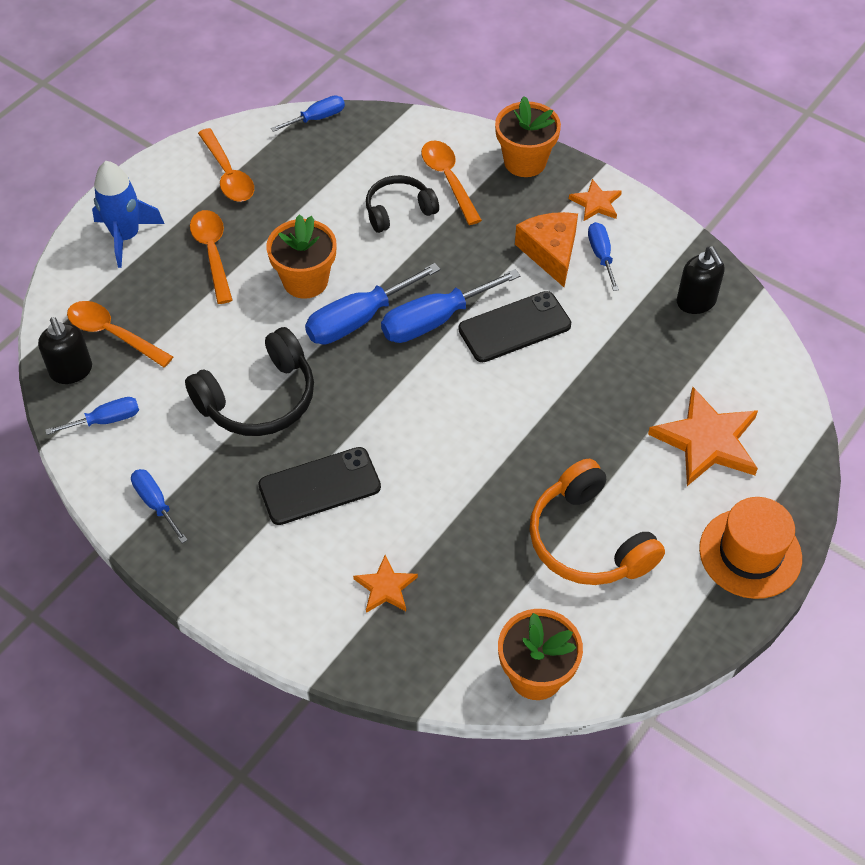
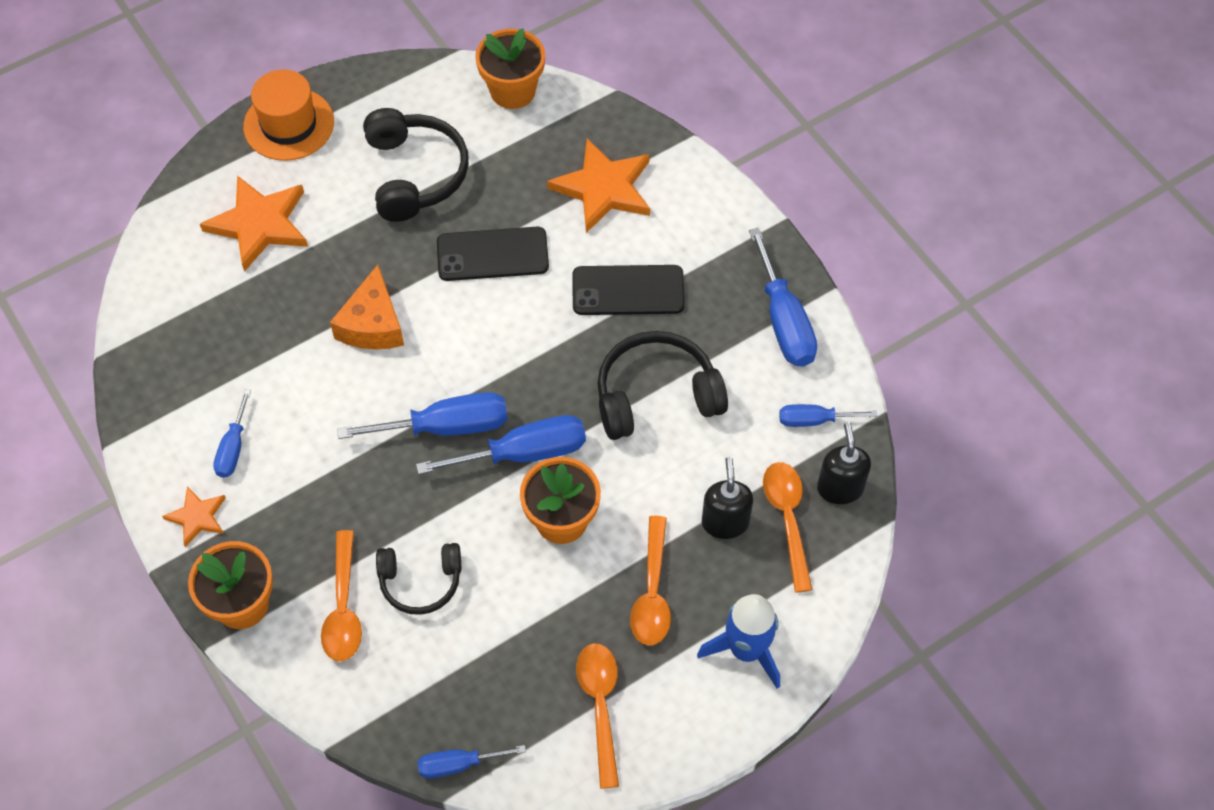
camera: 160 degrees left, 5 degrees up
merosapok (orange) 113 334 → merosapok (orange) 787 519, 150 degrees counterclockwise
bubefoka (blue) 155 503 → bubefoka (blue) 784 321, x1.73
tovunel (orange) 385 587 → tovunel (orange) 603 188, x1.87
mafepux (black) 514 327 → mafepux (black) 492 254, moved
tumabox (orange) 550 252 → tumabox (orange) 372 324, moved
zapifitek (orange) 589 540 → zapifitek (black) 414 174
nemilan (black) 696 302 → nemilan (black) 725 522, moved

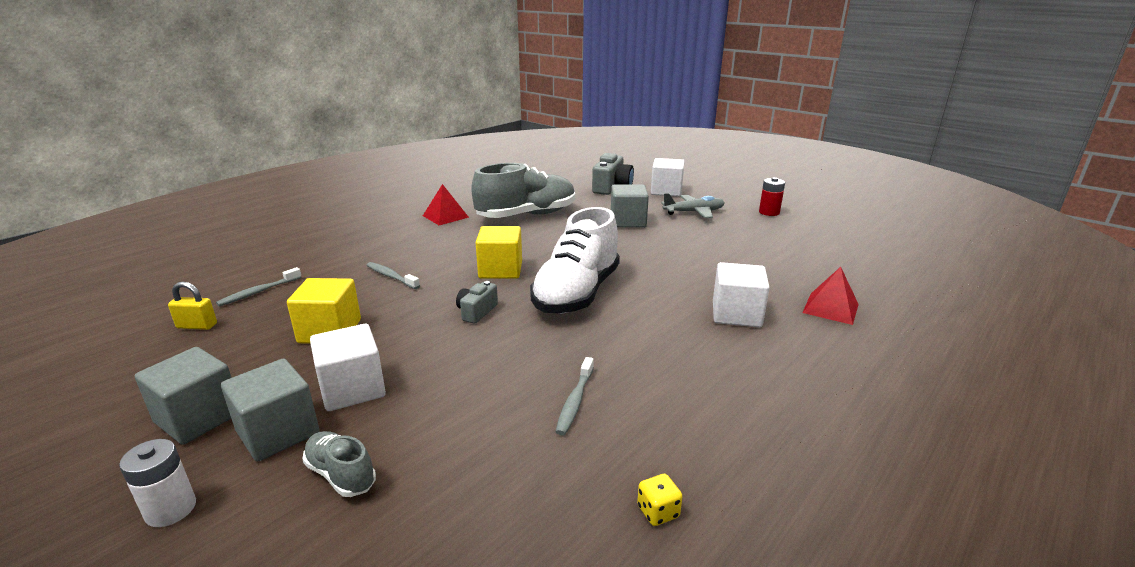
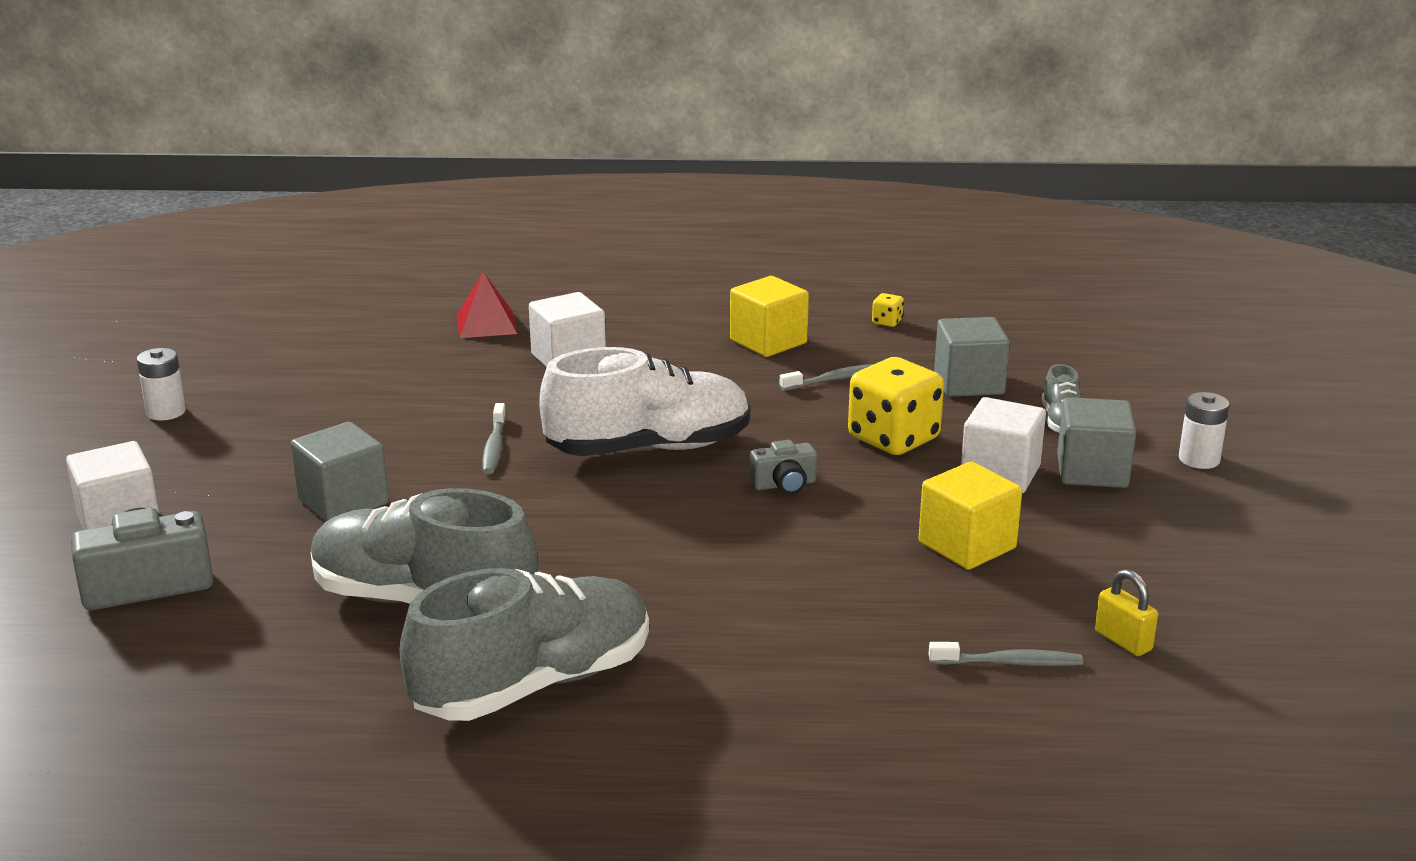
camera: 130 degrees left, 0 degrees up
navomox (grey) 198 418 → navomox (grey) 969 383, moved
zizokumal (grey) 391 276 → zizokumal (grey) 494 447, moved
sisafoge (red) 445 216 → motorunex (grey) 534 684
navomox (yellow) 500 270 → navomox (yellow) 768 342, moved
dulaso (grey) 694 212 → -
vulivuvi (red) 769 212 → vulivuvi (white) 166 412
- → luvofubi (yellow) 893 438

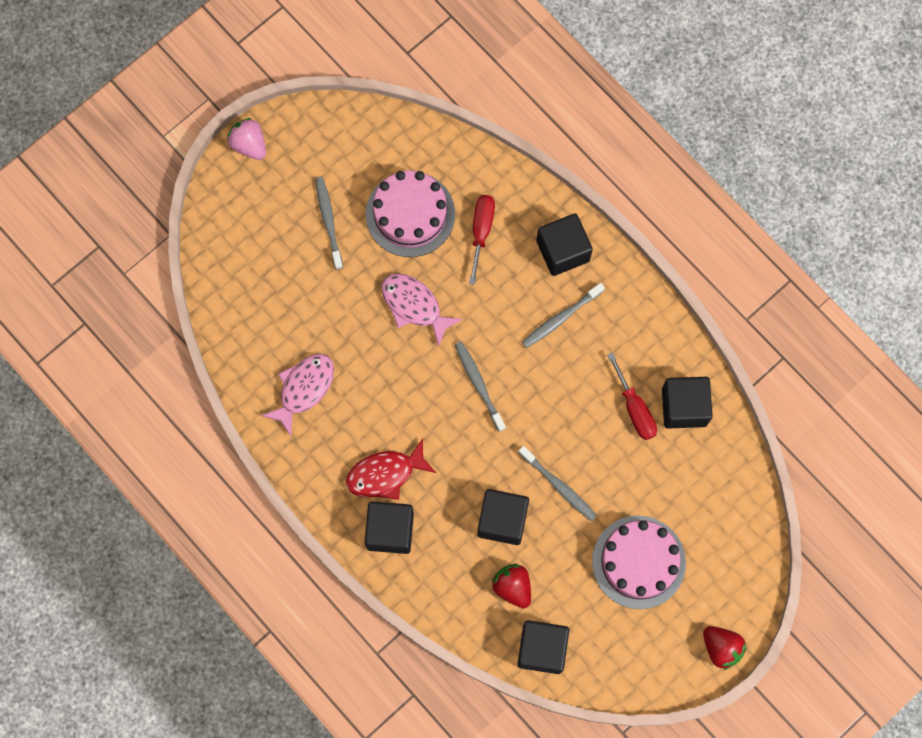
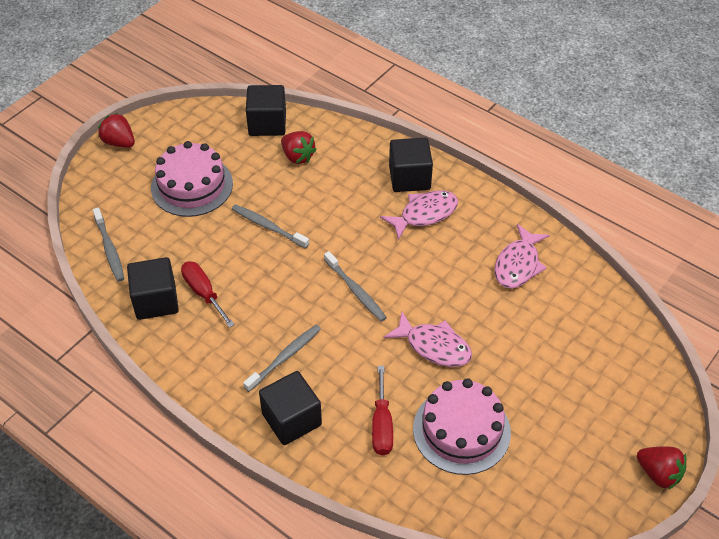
camera: 170 degrees right, 25 degrees down
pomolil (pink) 249 145 → pomolil (red) 658 474
zizokumal (grey) 328 221 → zizokumal (grey) 109 249, moved
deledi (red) 385 474 → deledi (pink) 424 214
navomox (black) 502 520 → -

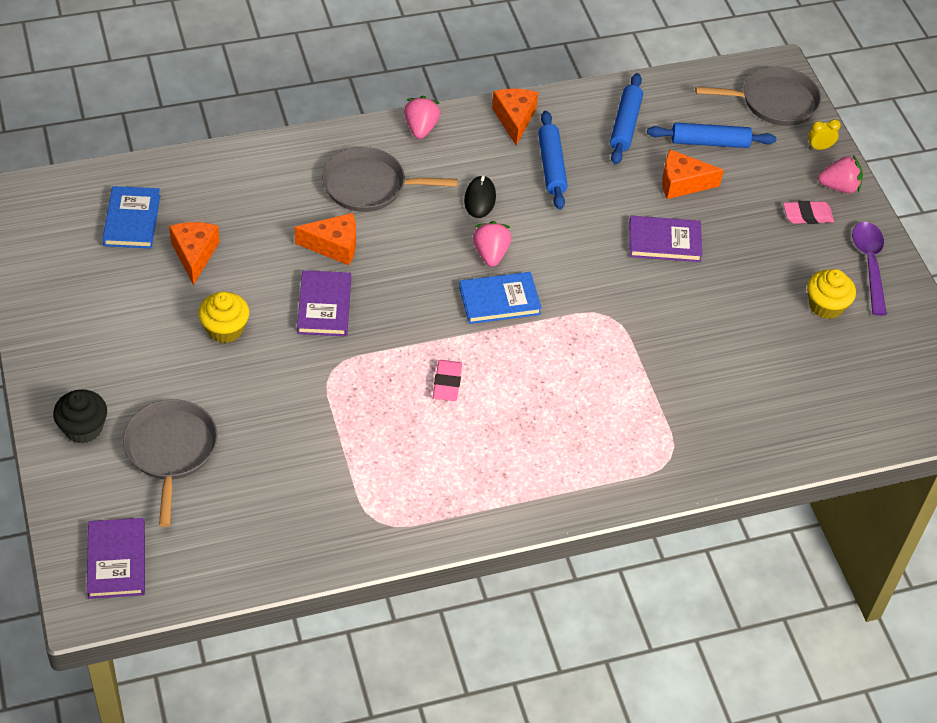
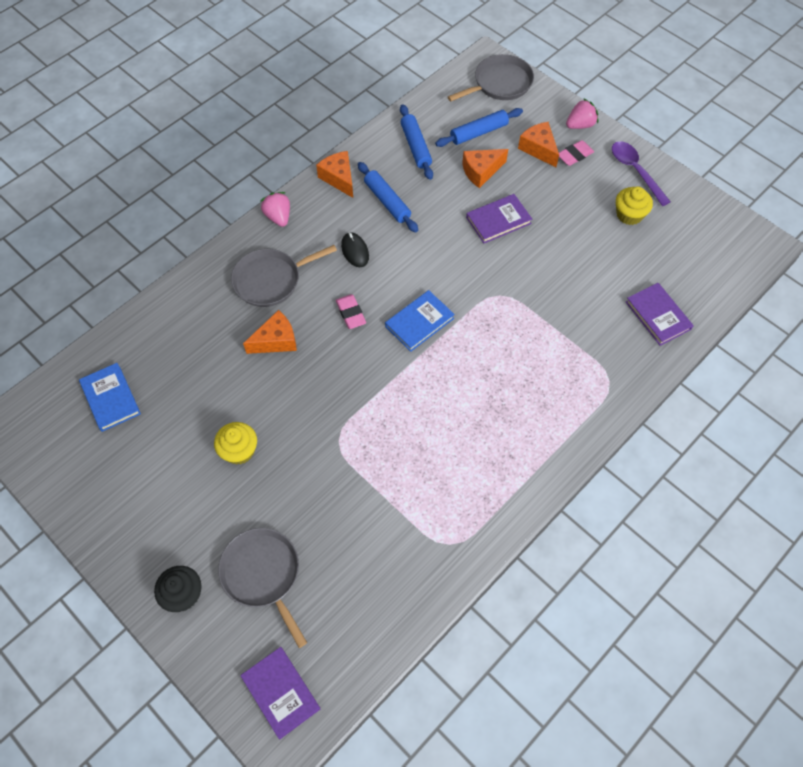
camera: 25 degrees left, 10 degrees up
tumabox (orange) 194 254 → tumabox (orange) 538 149, moved
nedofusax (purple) 324 306 → nedofusax (purple) 658 315, moved
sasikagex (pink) 447 383 → sasikagex (pink) 351 313, moved
pomolil (pink) 490 254 → -
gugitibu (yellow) 819 147 → -

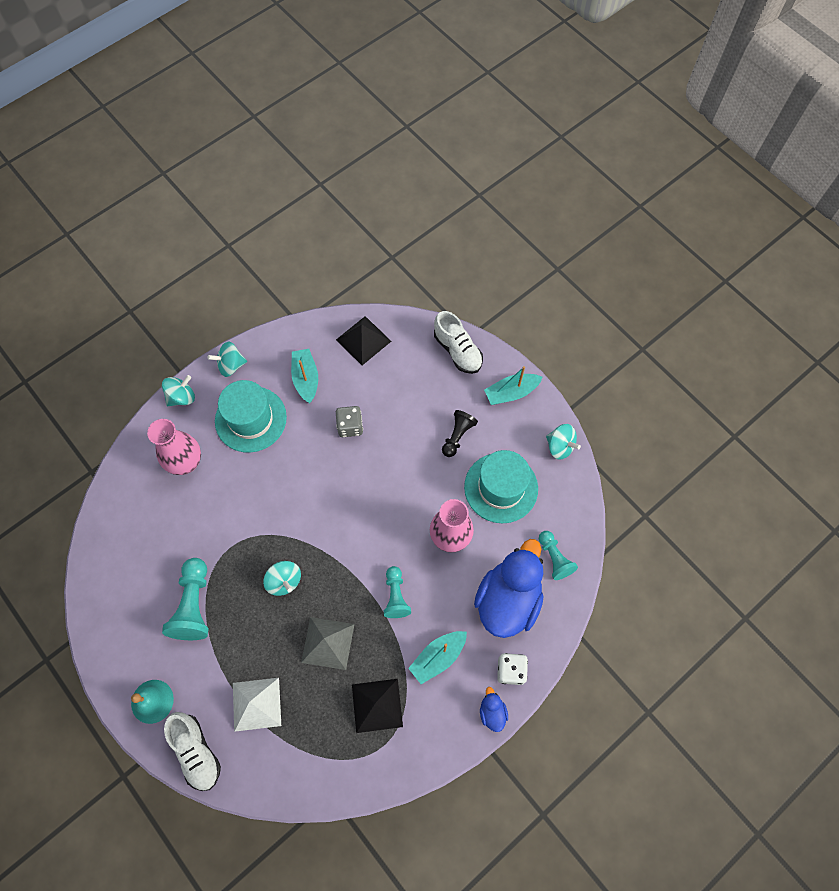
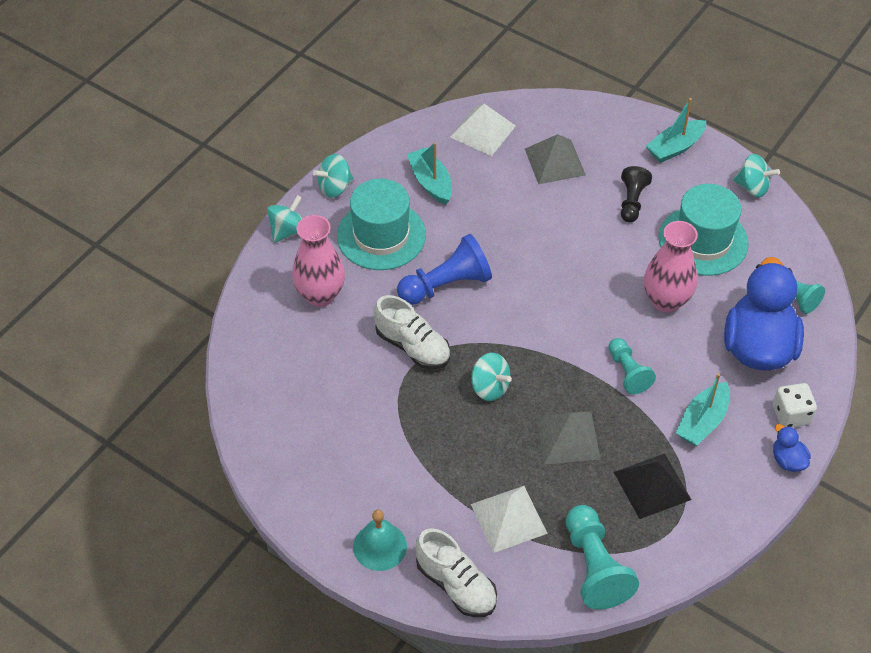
camera: 15 degrees left, 15 degrees down
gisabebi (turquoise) 194 605 → gisabebi (turquoise) 594 567, moved
sisafoge (black) 363 340 → sisafoge (white) 482 131
luvofubi (grey) 350 426 → -
motorunex (white) 457 351 → motorunex (white) 413 346, moved
- → gisabebi (blue) 446 285
- → sisafoge (grey) 555 161

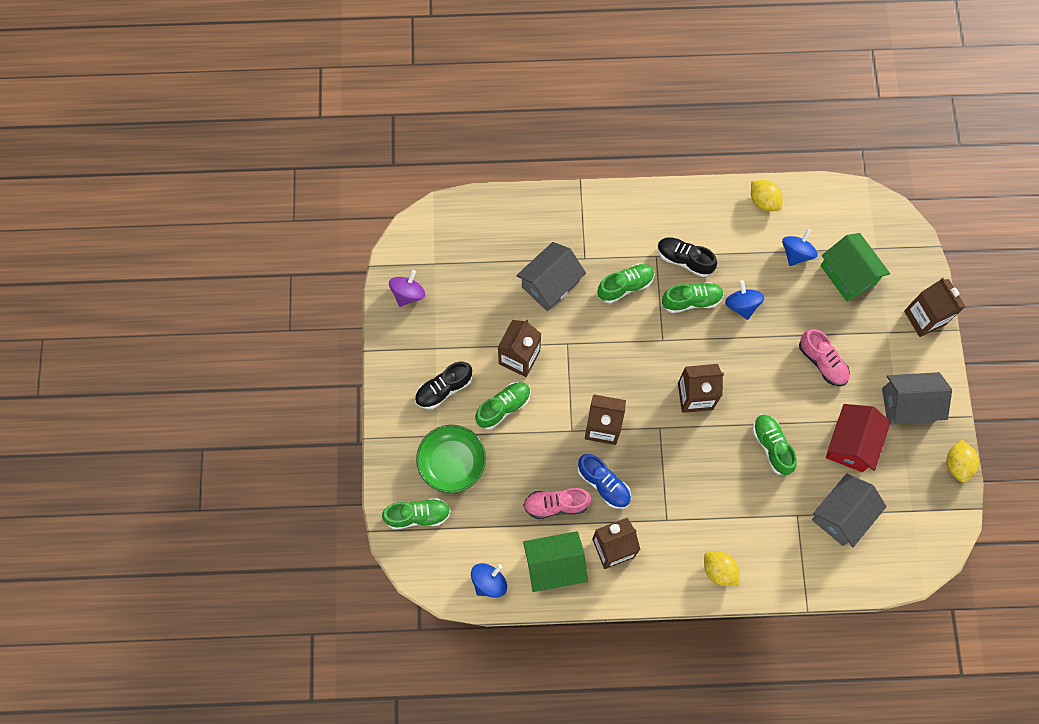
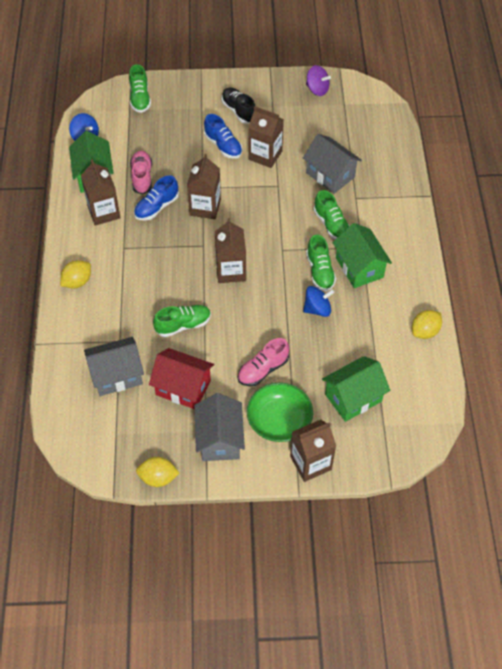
camera: 90 degrees right, 15 degrees down
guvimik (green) 452 462 → guvimik (green) 279 420, moved
motorunex (green) 503 407 → motorunex (blue) 223 146
motorunex (black) 684 260 → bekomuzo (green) 359 267
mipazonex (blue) 796 253 → -
bekomuzo (grey) 841 515 → bekomuzo (grey) 117 375, 60 degrees counterclockwise

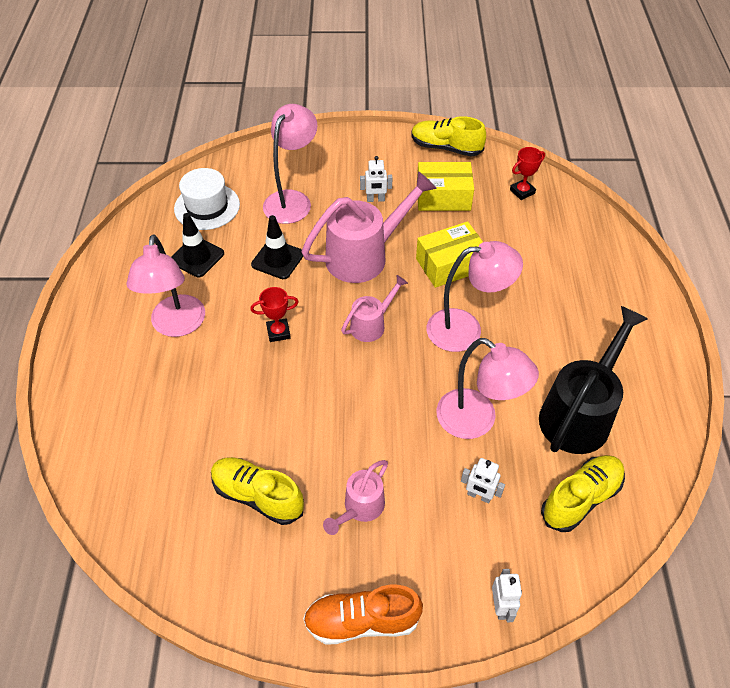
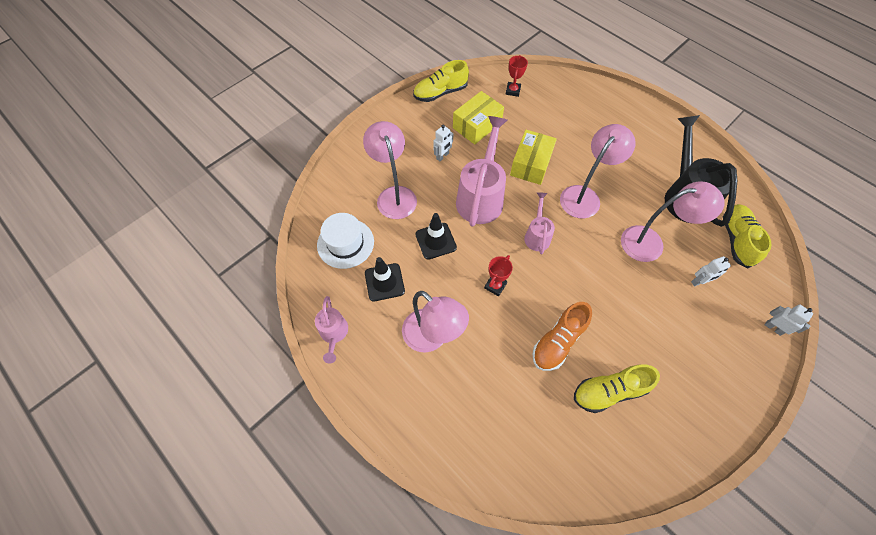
camera: 45 degrees left, 10 degrees up
motorunex (orange) 362 621 → motorunex (orange) 558 341, moved
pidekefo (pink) 360 508 → pidekefo (pink) 334 334, moved

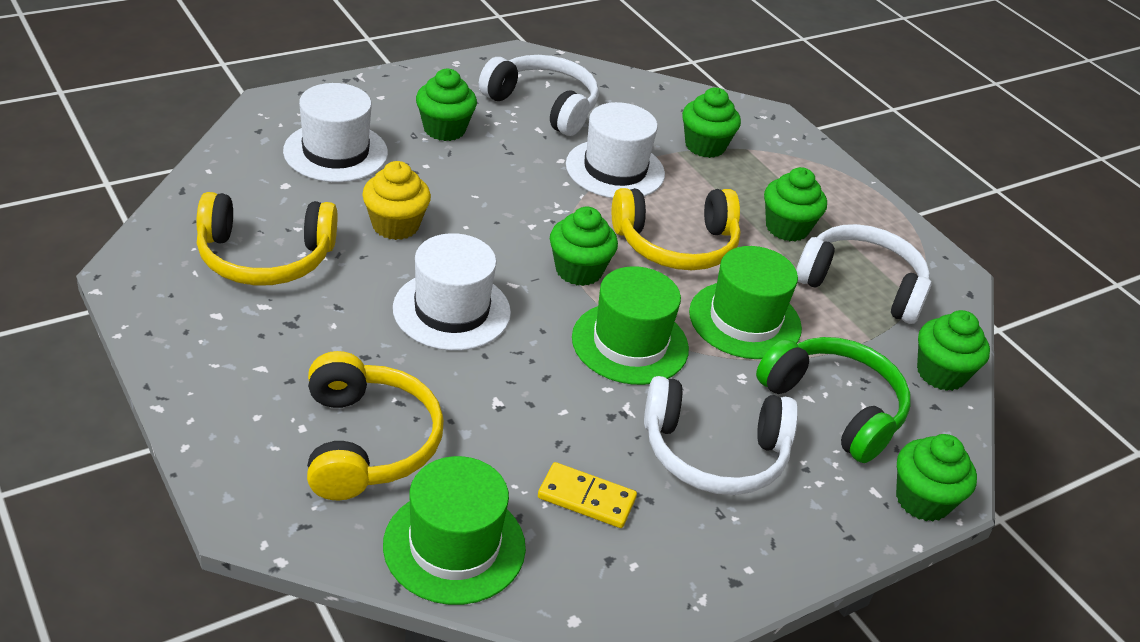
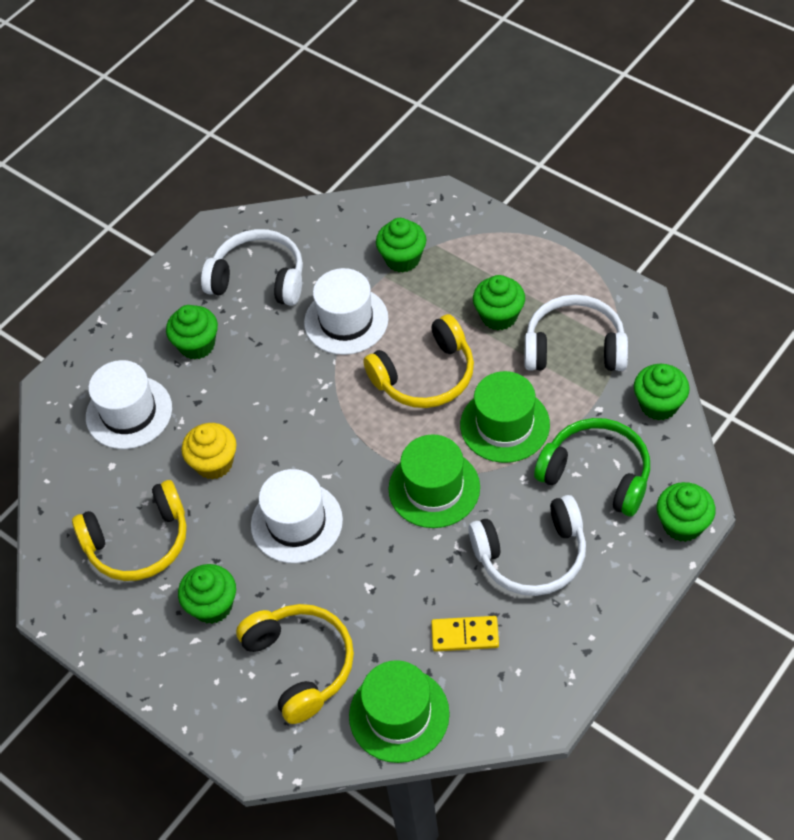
camera: 10 degrees left, 15 degrees up
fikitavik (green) 579 270 → fikitavik (green) 212 606, moved

